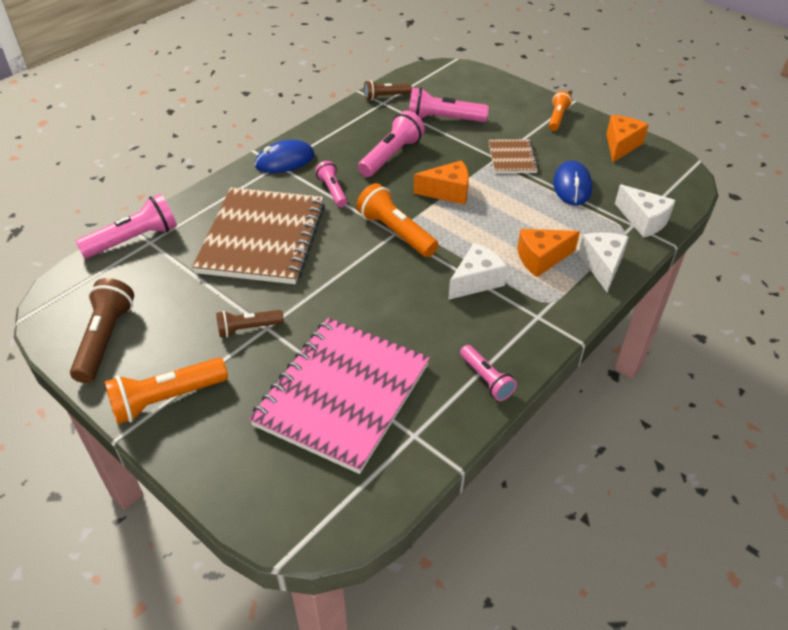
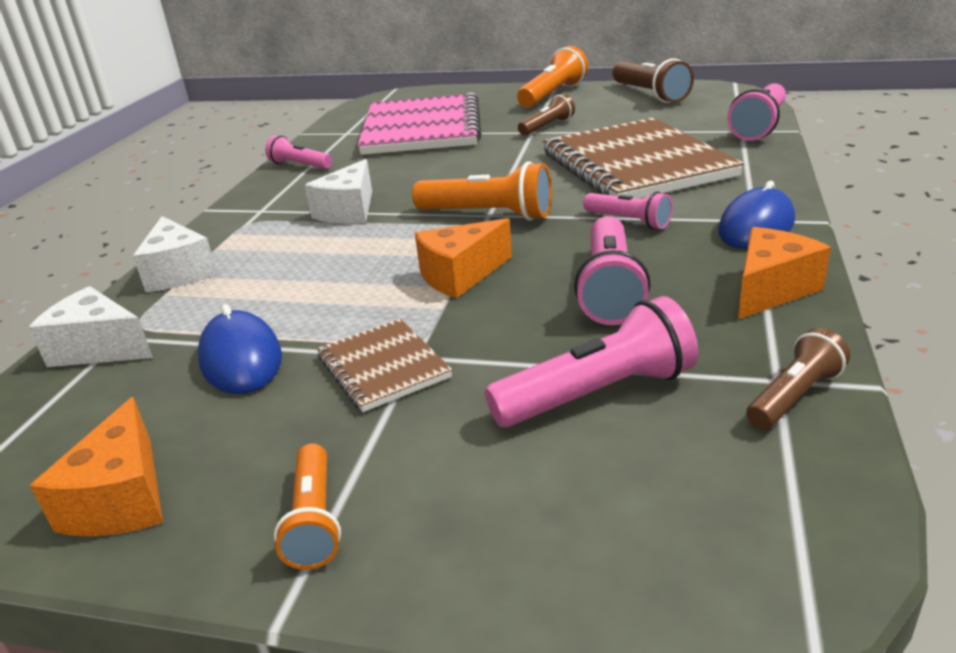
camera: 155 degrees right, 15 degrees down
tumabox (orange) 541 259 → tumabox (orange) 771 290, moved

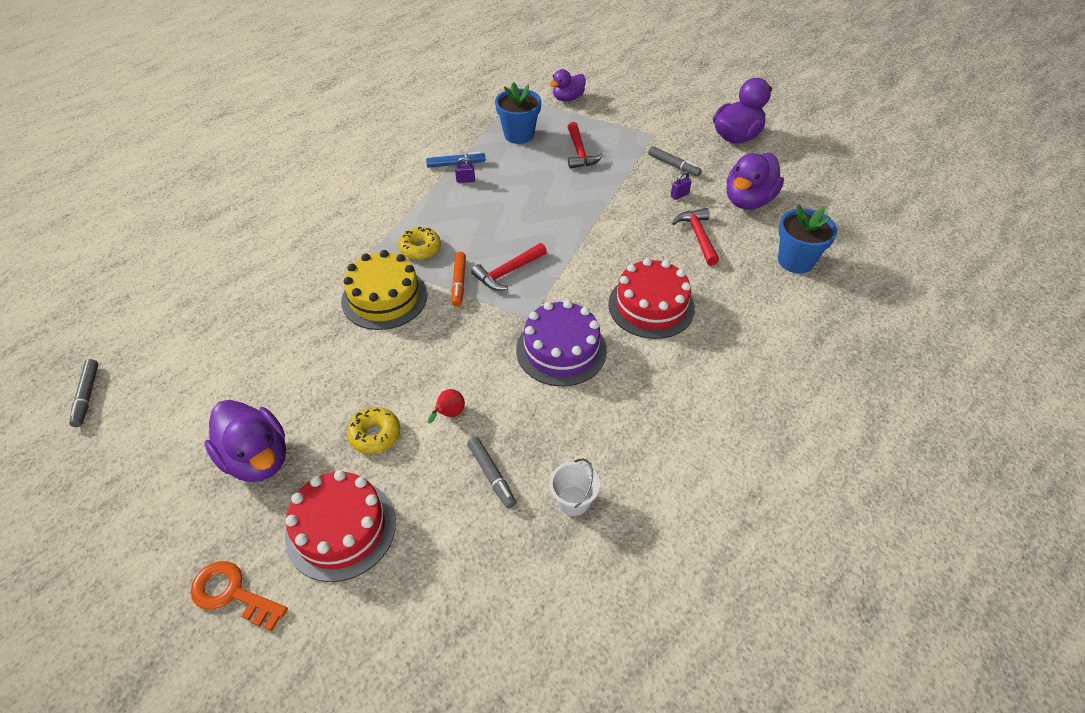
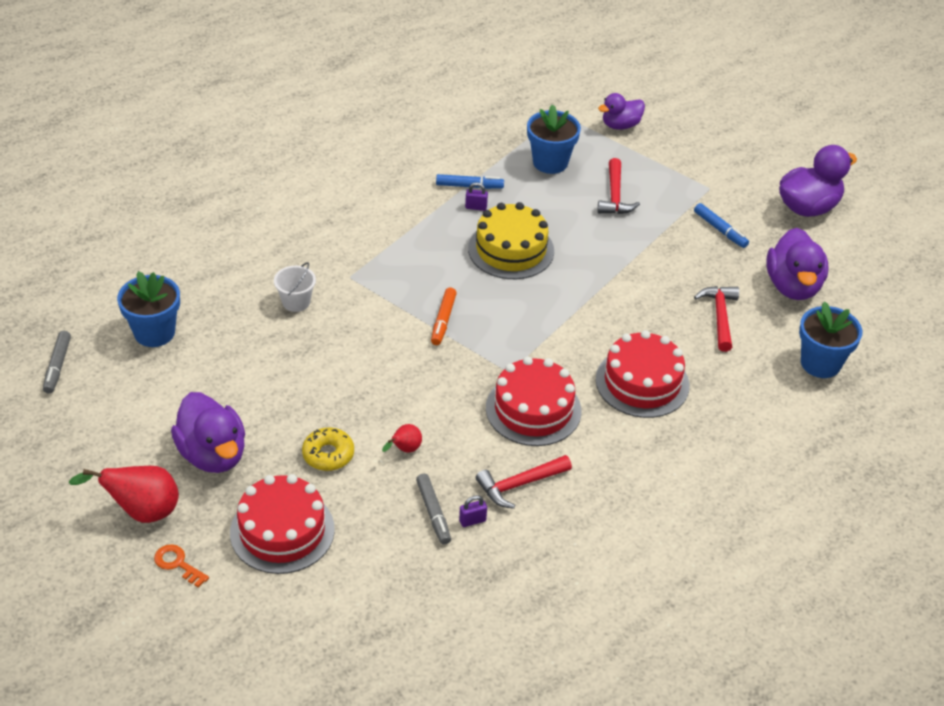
camera: 10 degrees right, 5 degrees down
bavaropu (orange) 232 593 → bavaropu (orange) 177 564, x0.66
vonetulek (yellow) 384 298 → vonetulek (yellow) 511 249, moved
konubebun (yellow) 420 249 → -
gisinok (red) 507 272 → gisinok (red) 519 485, moved
vonetulek (purple) 561 350 → vonetulek (red) 533 409
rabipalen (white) 573 501 → rabipalen (white) 296 302, moved
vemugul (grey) 673 165 → vemugul (blue) 720 230
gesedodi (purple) 679 195 → gesedodi (purple) 472 521, moved
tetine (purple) 748 200 → tetine (purple) 793 286, 45 degrees counterclockwise
- → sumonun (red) 142 511
- → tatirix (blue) 154 332

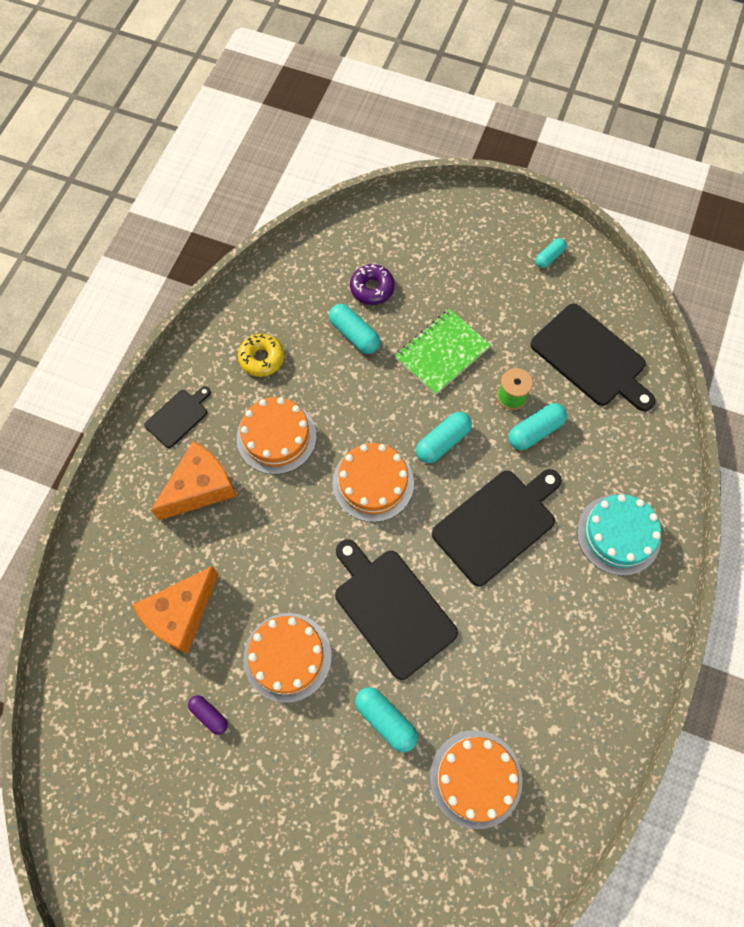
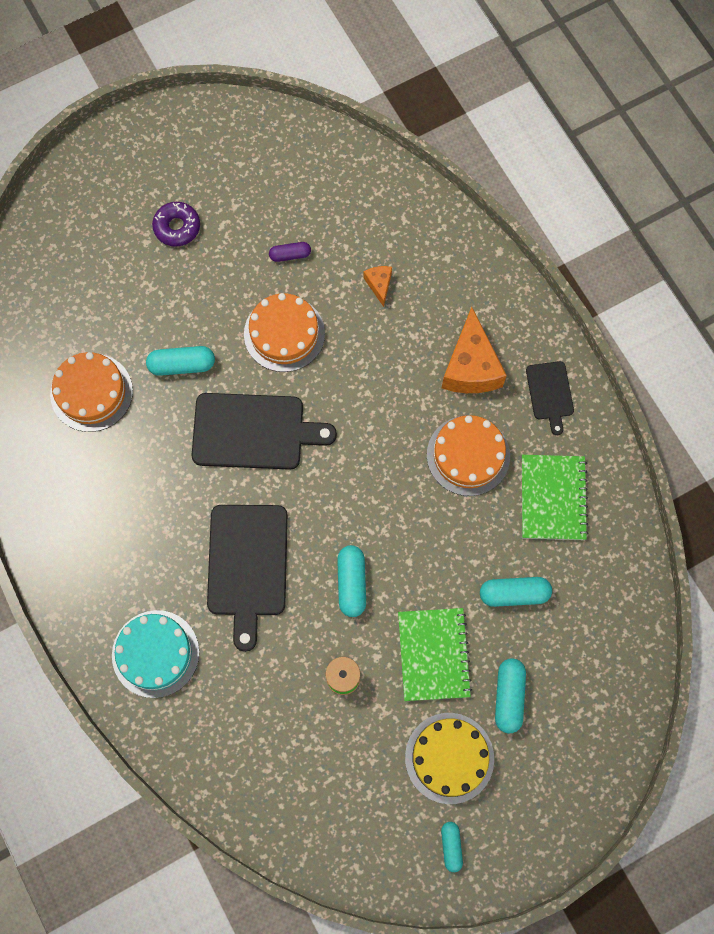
camera: 130 degrees right, 5 degrees up
tumabox (orange) 181 614 → tumabox (orange) 379 285, x0.48
konubebun (yellow) 262 358 → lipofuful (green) 553 498
vonetulek (orange) 373 483 → -
konubebun (purple) 372 288 → konubebun (purple) 177 227, moved
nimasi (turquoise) 535 431 → nimasi (turquoise) 508 696, moved
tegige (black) 591 358 → -
- → vonetulek (yellow) 449 758

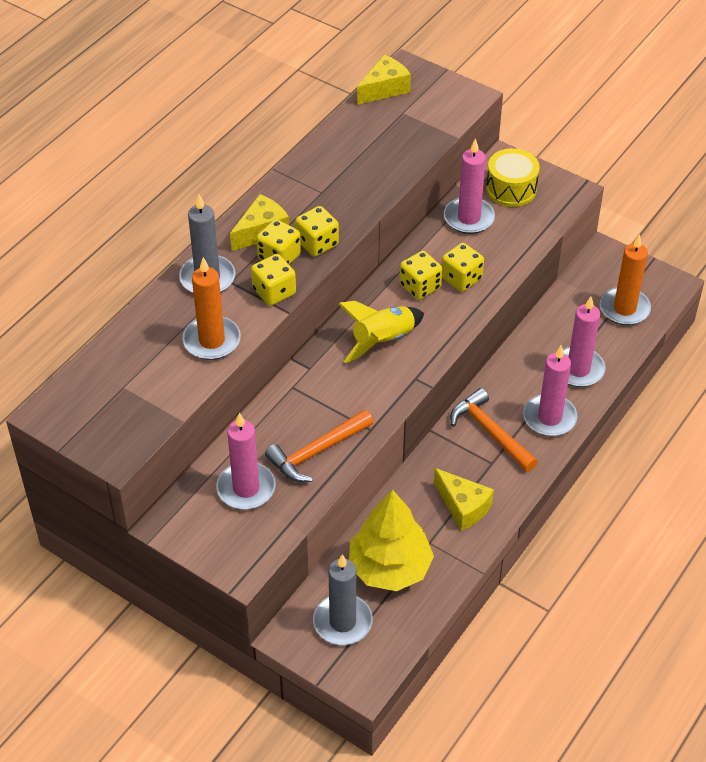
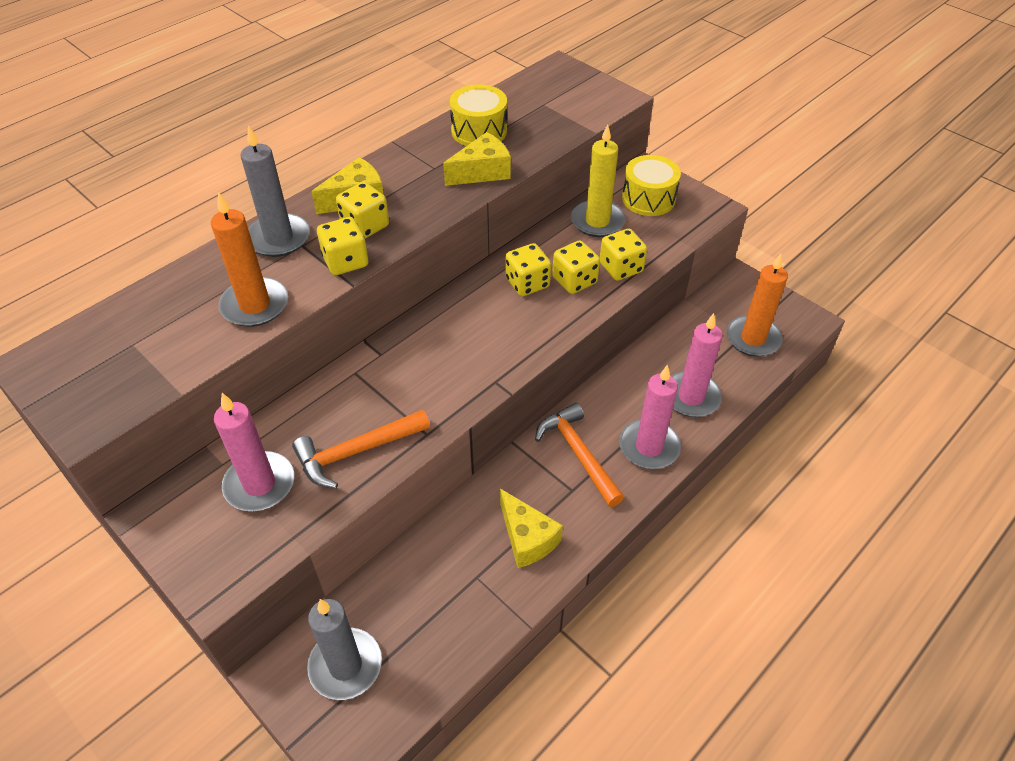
camera: 10 degrees right, 0 degrees up
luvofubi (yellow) 317 243 → luvofubi (yellow) 621 268, moved
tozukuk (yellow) 383 341 → -
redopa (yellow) 390 567 → -
tumabox (yellow) 384 89 → tumabox (yellow) 482 172, moved
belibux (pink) 469 218 → belibux (yellow) 597 221
- → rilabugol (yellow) 479 131

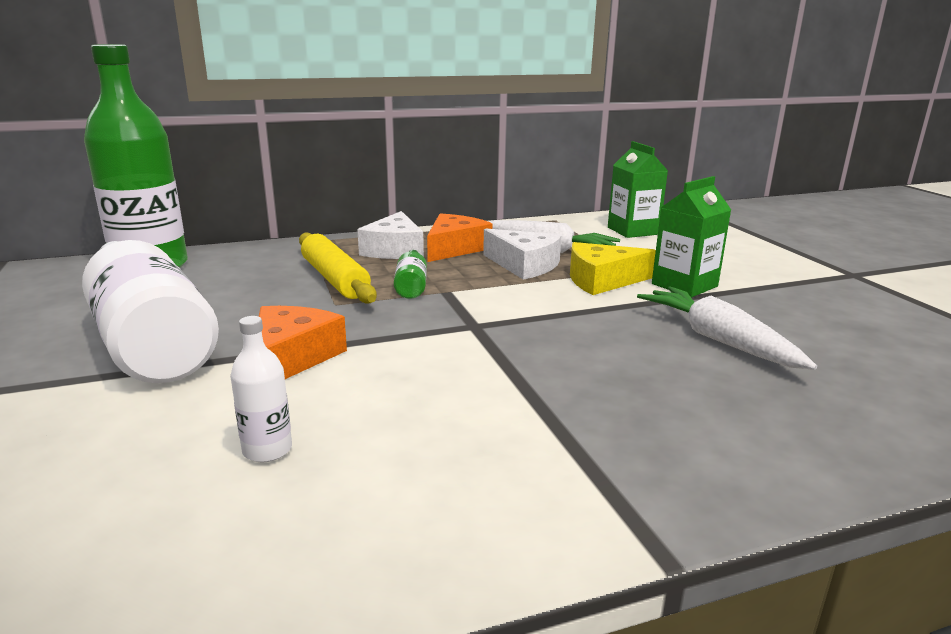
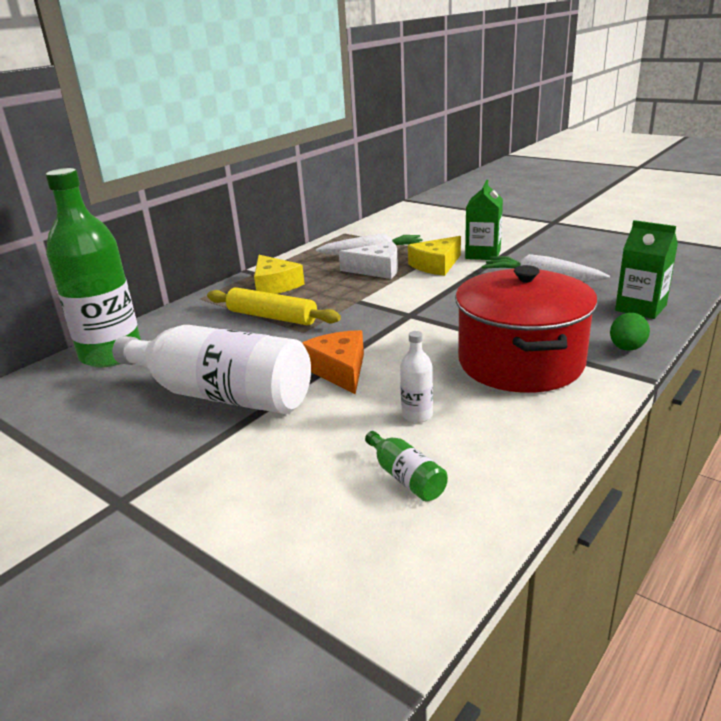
camera: 30 degrees left, 5 degrees up
tumabox (white) 394 250 → tumabox (yellow) 275 285
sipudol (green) 411 285 → sipudol (green) 406 477, moved
tumabox (orange) 454 248 → -
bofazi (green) 633 231 → bofazi (green) 640 308, moved
- → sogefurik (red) 520 362
- → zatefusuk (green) 626 348

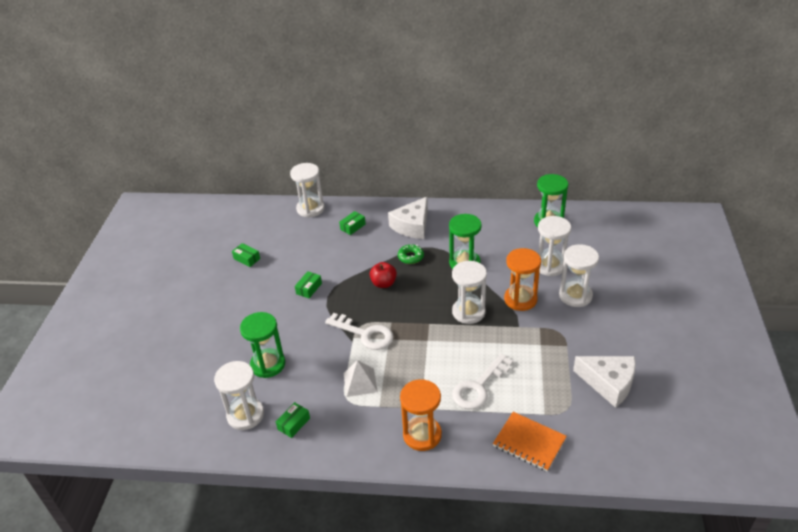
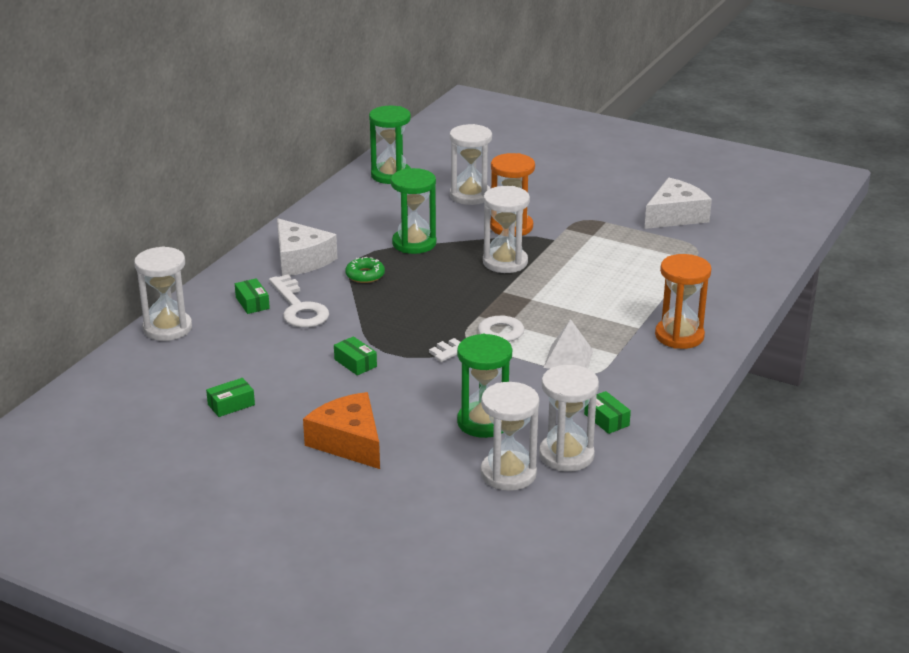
camera: 70 degrees left, 10 degrees down
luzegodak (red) 383 283 → -
bavaropu (white) 479 387 → bavaropu (white) 299 308, moved
lipofuful (orange) 529 443 → -
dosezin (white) 575 296 → dosezin (white) 508 474, moved
- → tumabox (orange) 349 442

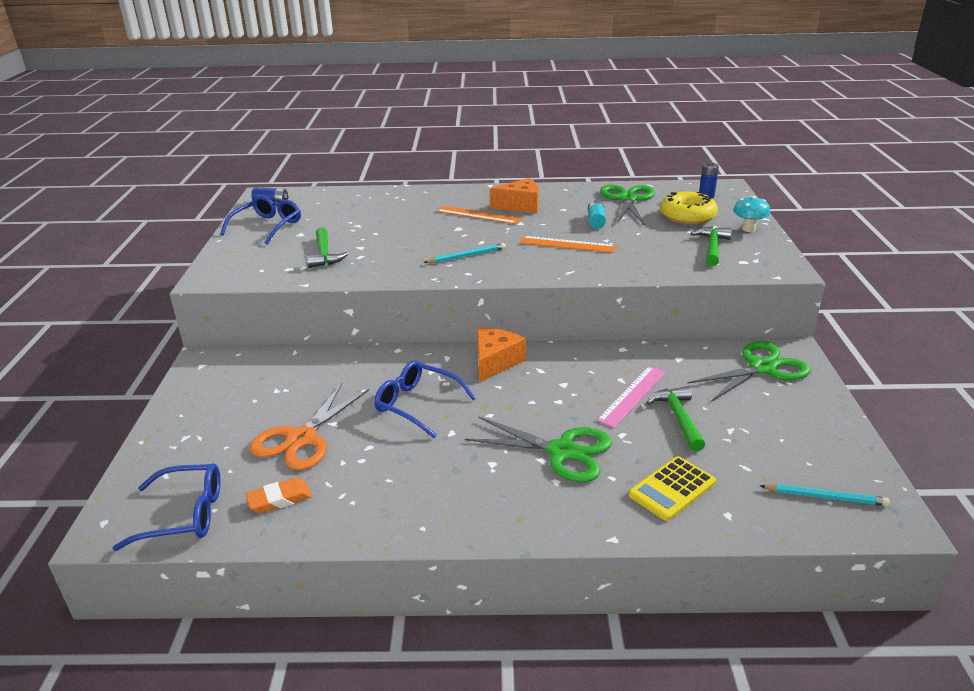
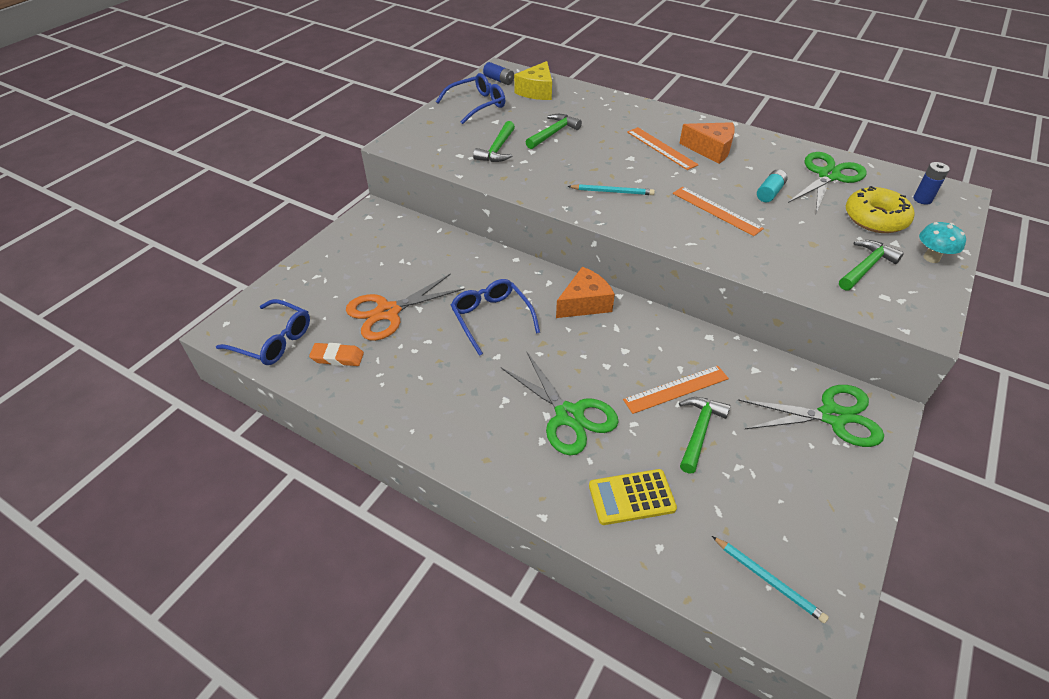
camera: 30 degrees right, 15 degrees up
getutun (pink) 632 395 → getutun (orange) 676 389
- → tumabox (yellow) 536 91
- → gisinok (green) 553 133

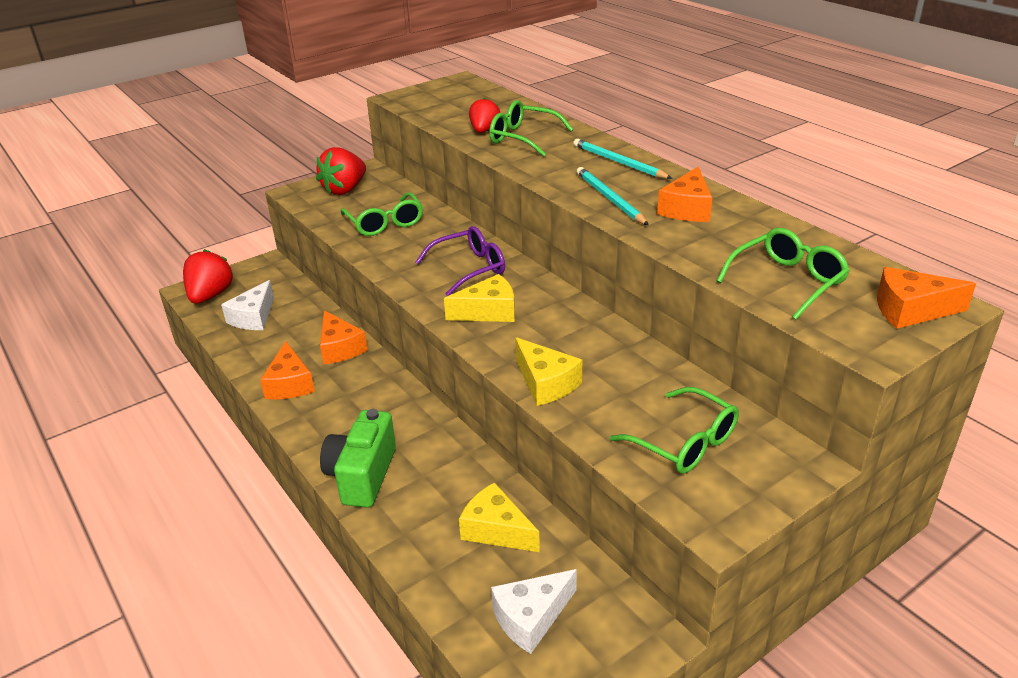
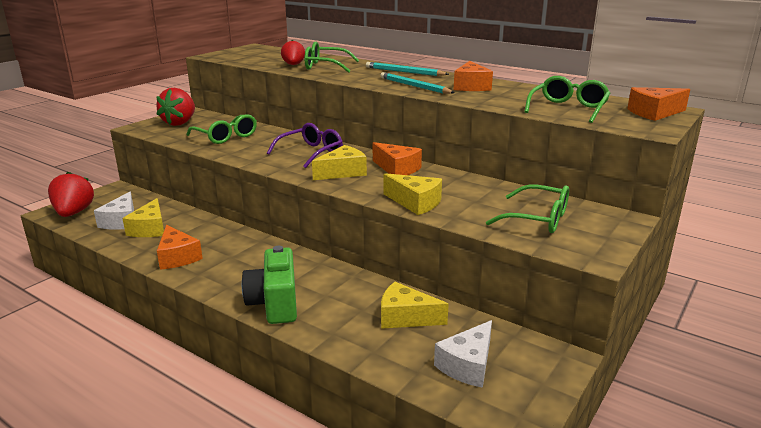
camera: 20 degrees left, 10 degrees down
tumabox (orange) 340 348 → tumabox (orange) 397 169, moved
- → tumabox (yellow) 150 229

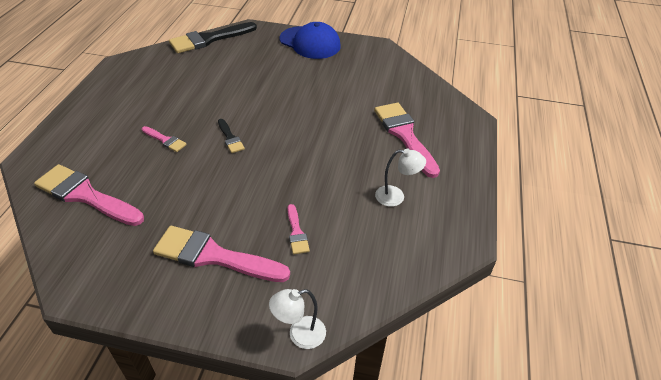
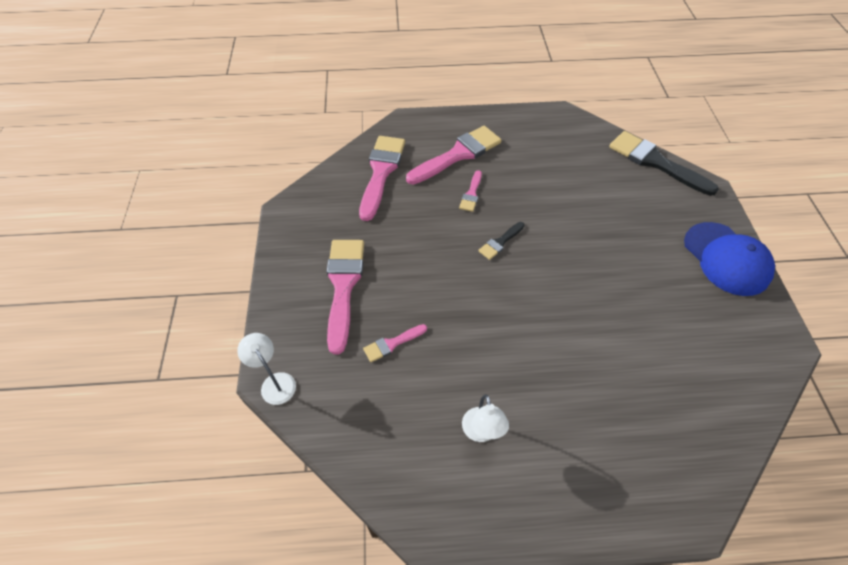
camera: 75 degrees right, 10 degrees up
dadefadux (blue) 310 43 → dadefadux (blue) 726 259, 45 degrees counterclockwise
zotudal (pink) 404 135 → zotudal (pink) 458 155, moved

